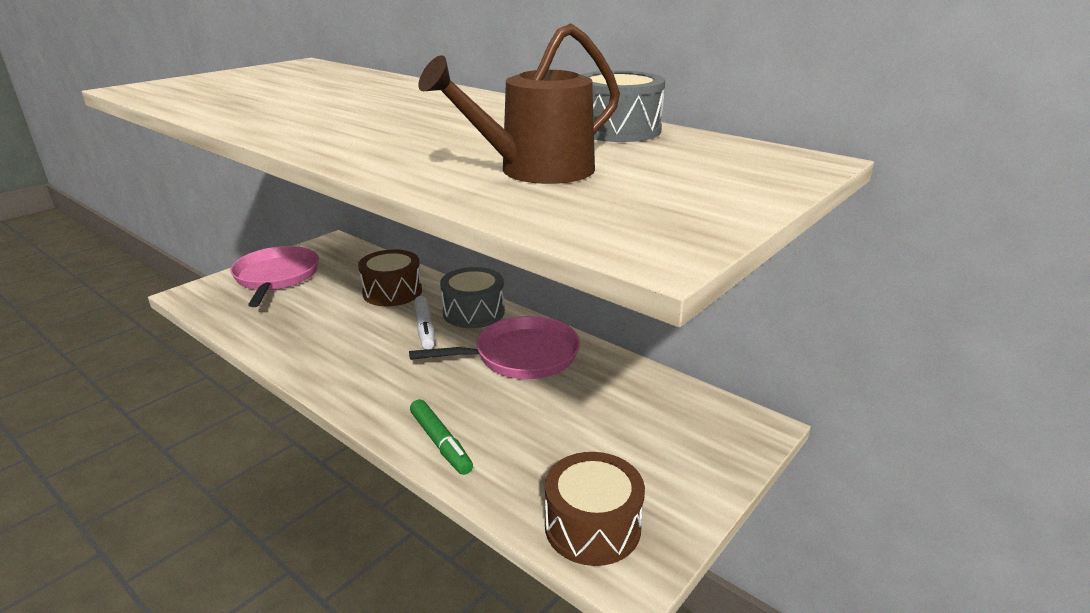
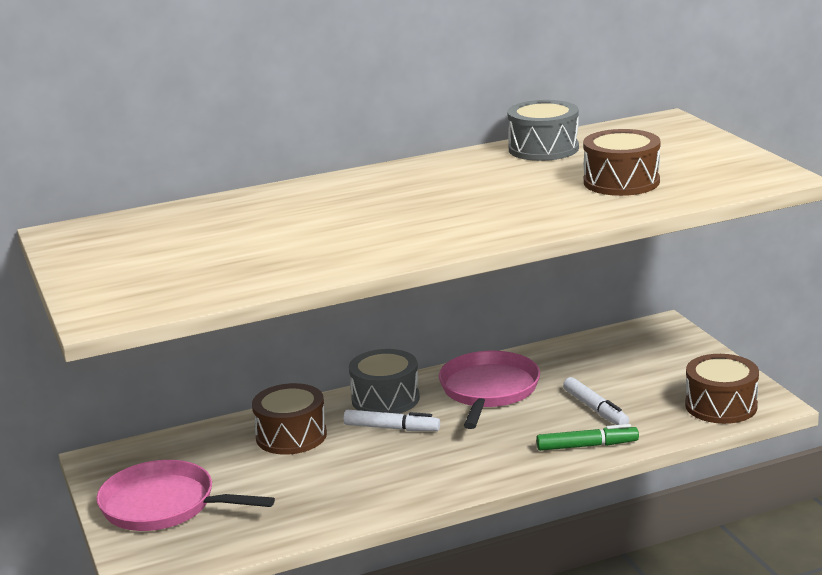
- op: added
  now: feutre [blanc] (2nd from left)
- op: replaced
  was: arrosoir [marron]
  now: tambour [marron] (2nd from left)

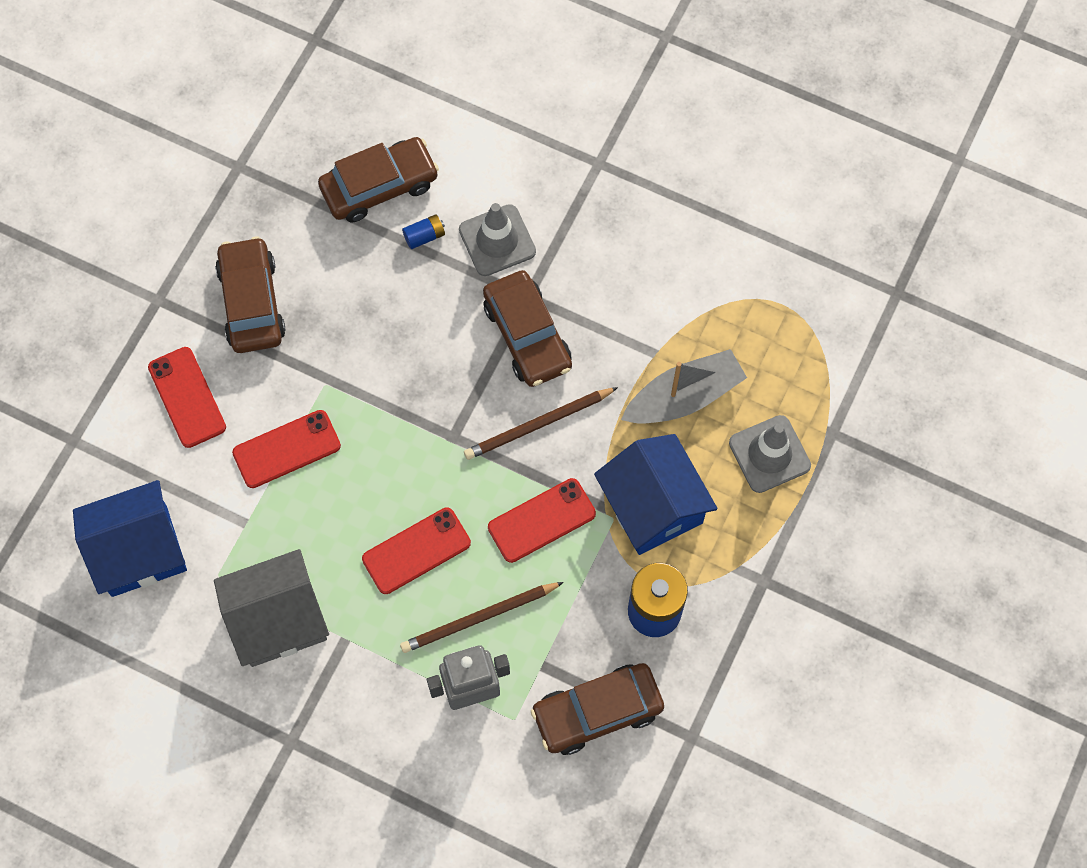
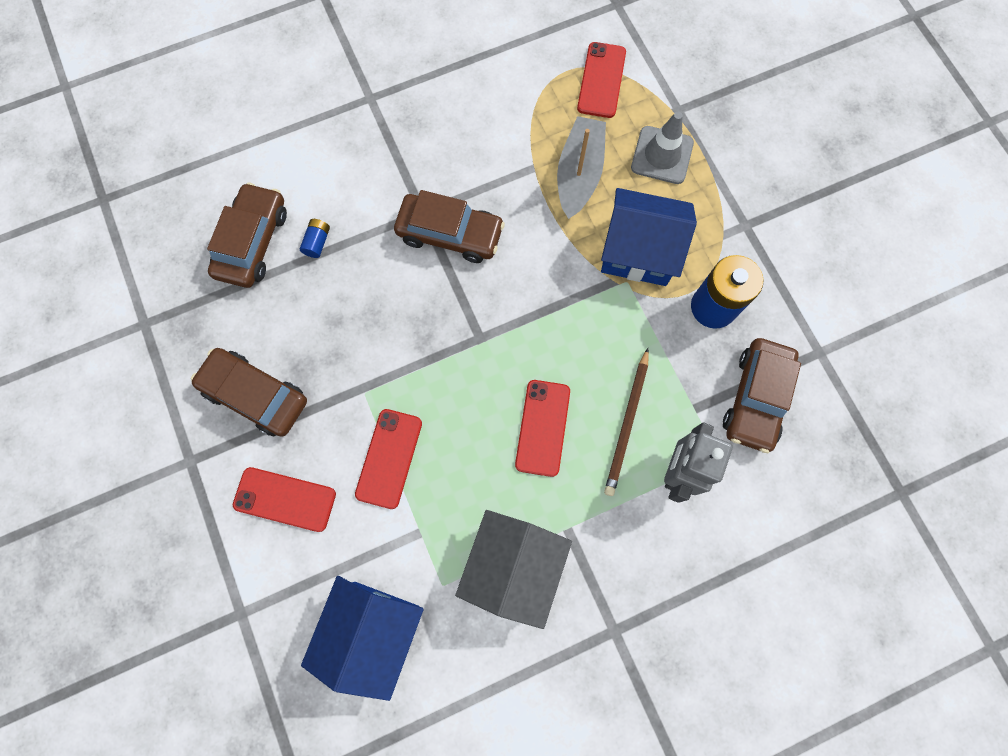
- op: removed
  was: cône de chantier [gris] (1st from left)
- op: removed
  was: crayon [marron] (2nd from left)
- op: moved
  was: téléphone [rouge] (4th from left)

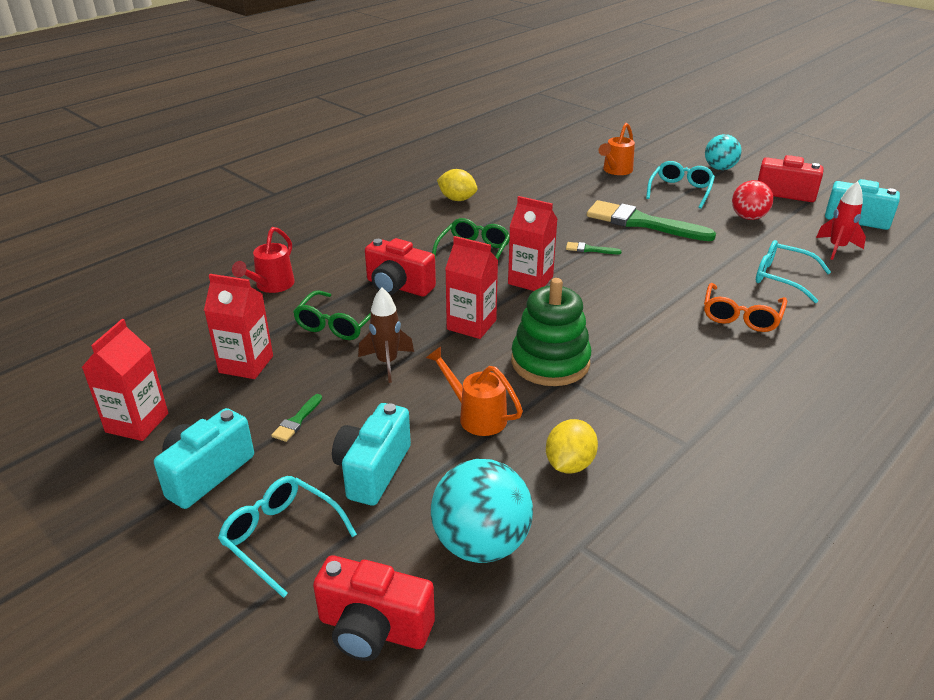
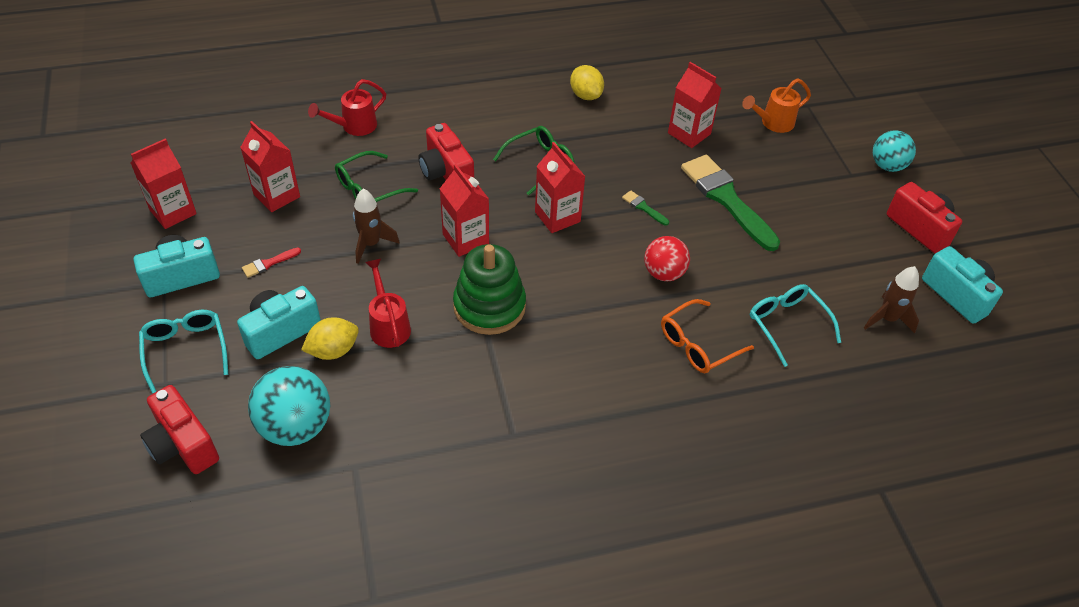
- op: removed
  was: lunettes [turquoise] (2nd from left)
- op: added
  now: brique de lait [rouge] (5th from left)
- op: moved
  was: citron [jaune] (2nd from left in the first image)
  now: citron [jaune] (1st from left)
- op: moved
  was: balle [rouge]
- op: recoloured
  was: pinceau [vert] (1st from left)
  now: pinceau [rouge]
- op: recoloured
  was: arrosoir [orange] (1st from left)
  now: arrosoir [rouge] (2nd from left)
- op: recoloured
  was: fusée [rouge]
  now: fusée [marron] (2nd from left)

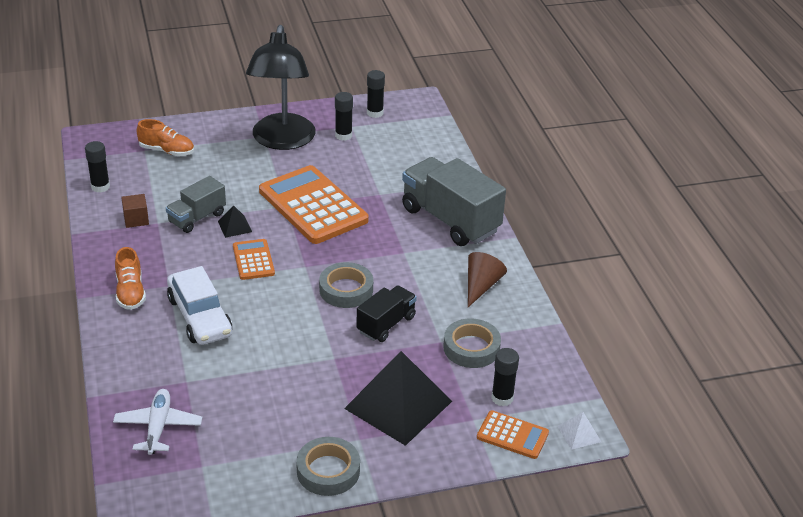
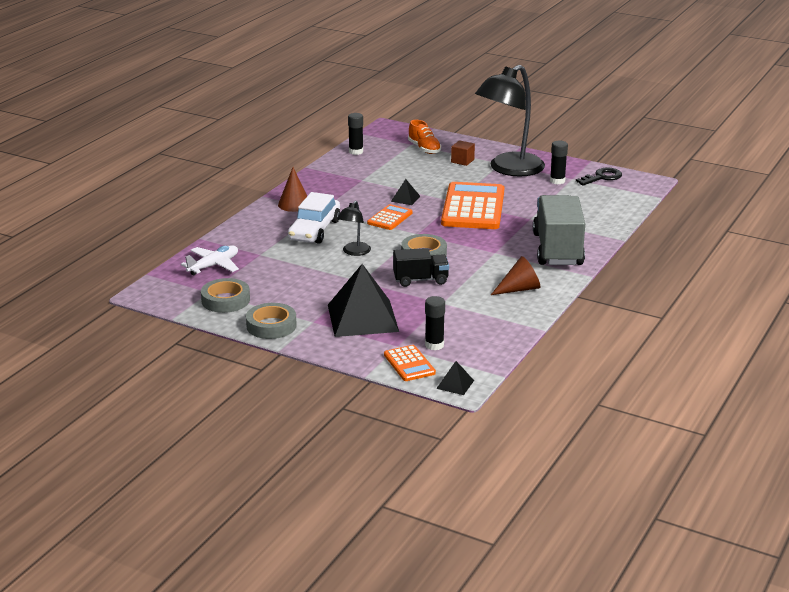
- op: removed
  was: camion [gris] (1st from left)
- op: added
  now: lampe [noir] (1st from left)
- op: moved
  was: cube [marron]
- op: moved
  was: ruban adhésif [gris] (3rd from left in the first image)
  now: ruban adhésif [gris] (1st from left)
- op: replaced
  was: chaussure [orange] (1st from left)
  now: cône [marron] (1st from left)
- op: replaced
  was: bâton de colle [noir] (3rd from left)
  now: clé [noir]
- op: recoloured
  was: pyramide [blanc]
  now: pyramide [noir] (3rd from left)

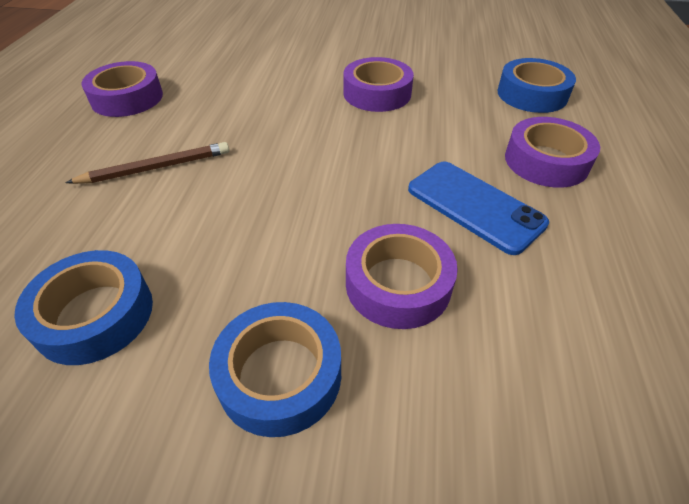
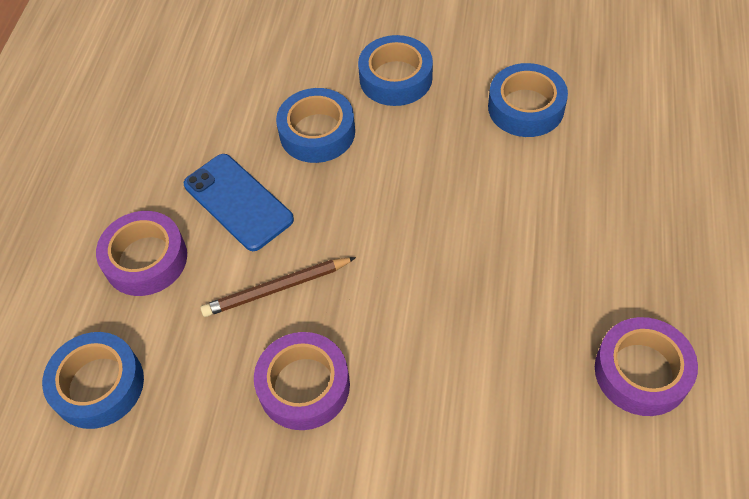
- op: moved
  was: crayon [marron]
- op: recoloured
  was: ruban adhésif [violet] (3rd from left)
  now: ruban adhésif [bleu] (2nd from left)

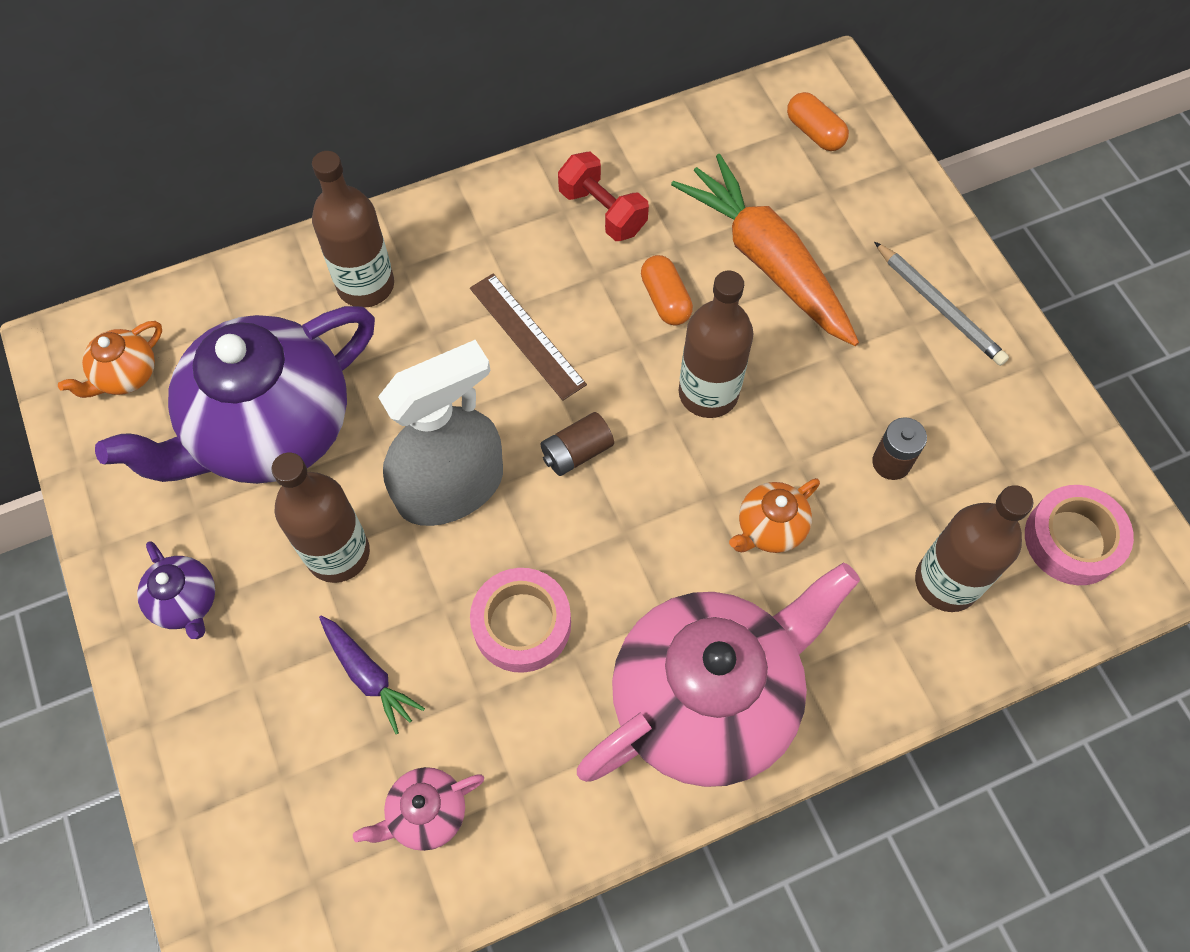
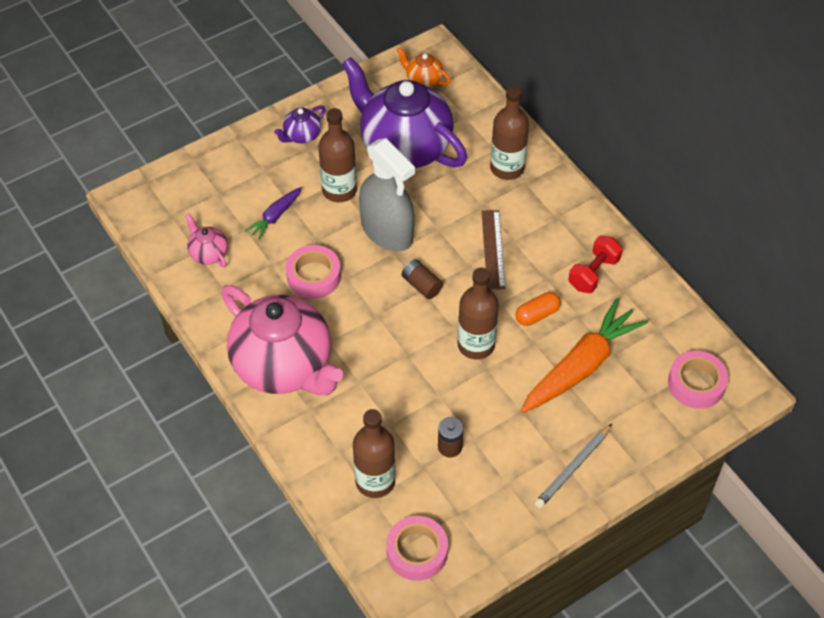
- op: removed
  was: théière [orange] (2nd from left)
- op: replaced
  was: gélule [orange] (2nd from left)
  now: ruban adhésif [rose] (3rd from left)
- op: turned
  was: règle [marron]
  clockwise: -45

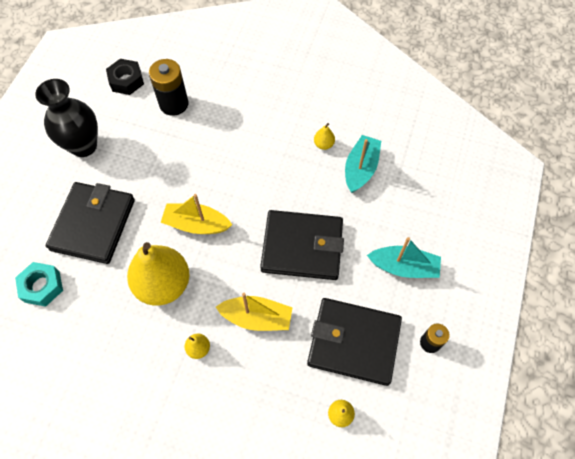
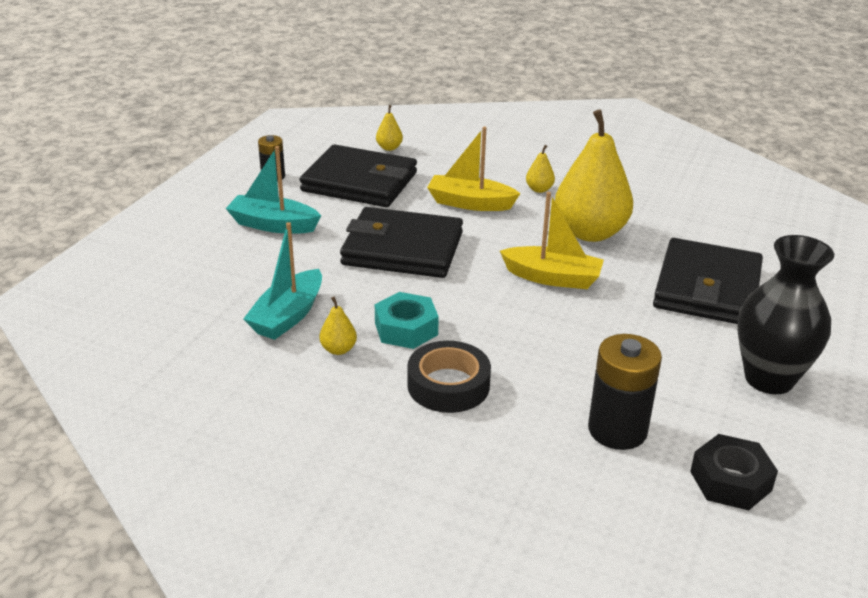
- op: added
  now: ruban adhésif [noir]
- op: moved
  was: écrou [turquoise]

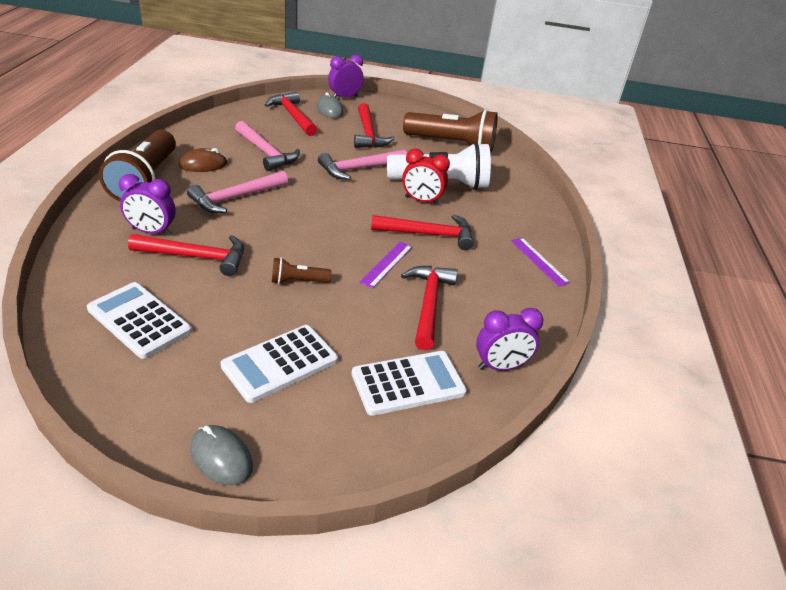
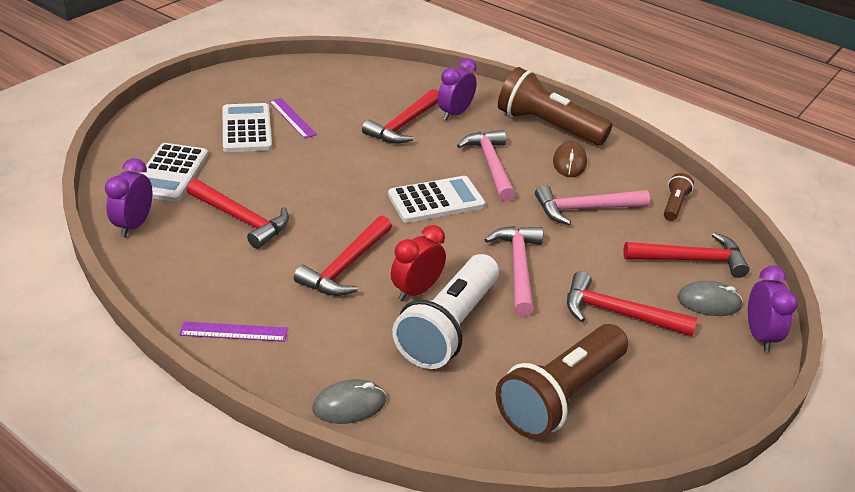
- op: moved
  was: calculatrice [blanc] (1st from left in the first image)
  now: calculatrice [blanc] (3rd from left)
- op: moved
  was: souris [gris] (1st from left)
- op: moved
  was: lampe de poche [marron] (2nd from left in the first image)
  now: lampe de poche [marron] (3rd from left)
- op: moved
  was: règle [violet] (1st from left in the first image)
  now: règle [violet] (2nd from left)

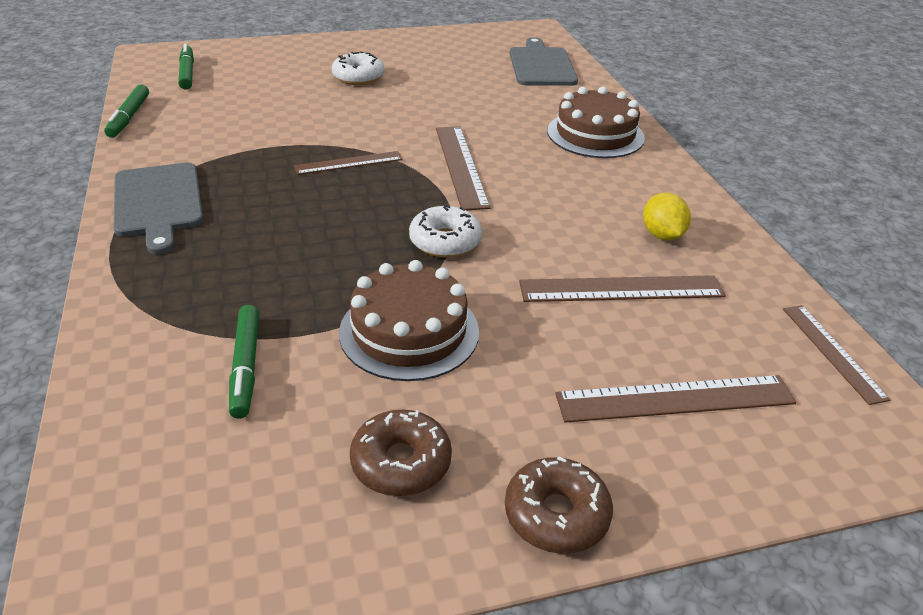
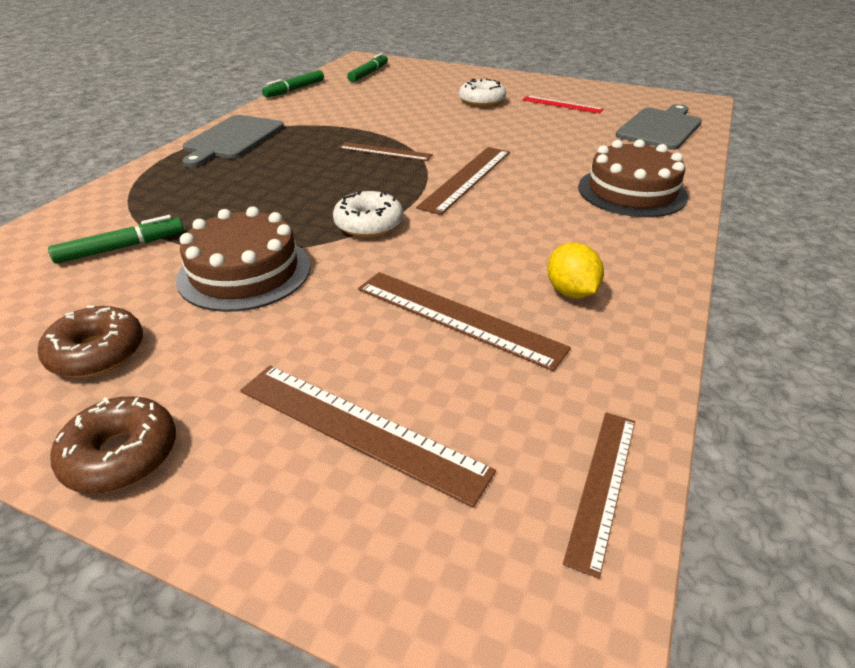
- op: added
  now: règle [rouge]
- op: turned
  was: feutre [vert] (3rd from left in the first image)
  clockwise: -150
- op: turned
  was: citron [jaune]
  clockwise: -45

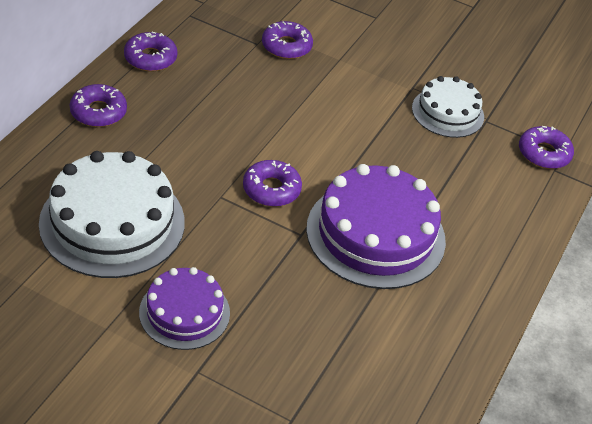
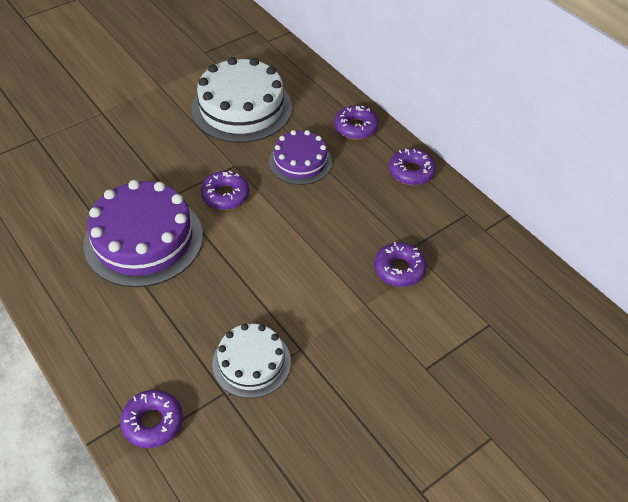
- op: moved
  was: gâteau [violet] (1st from left in the first image)
  now: gâteau [violet] (2nd from left)

